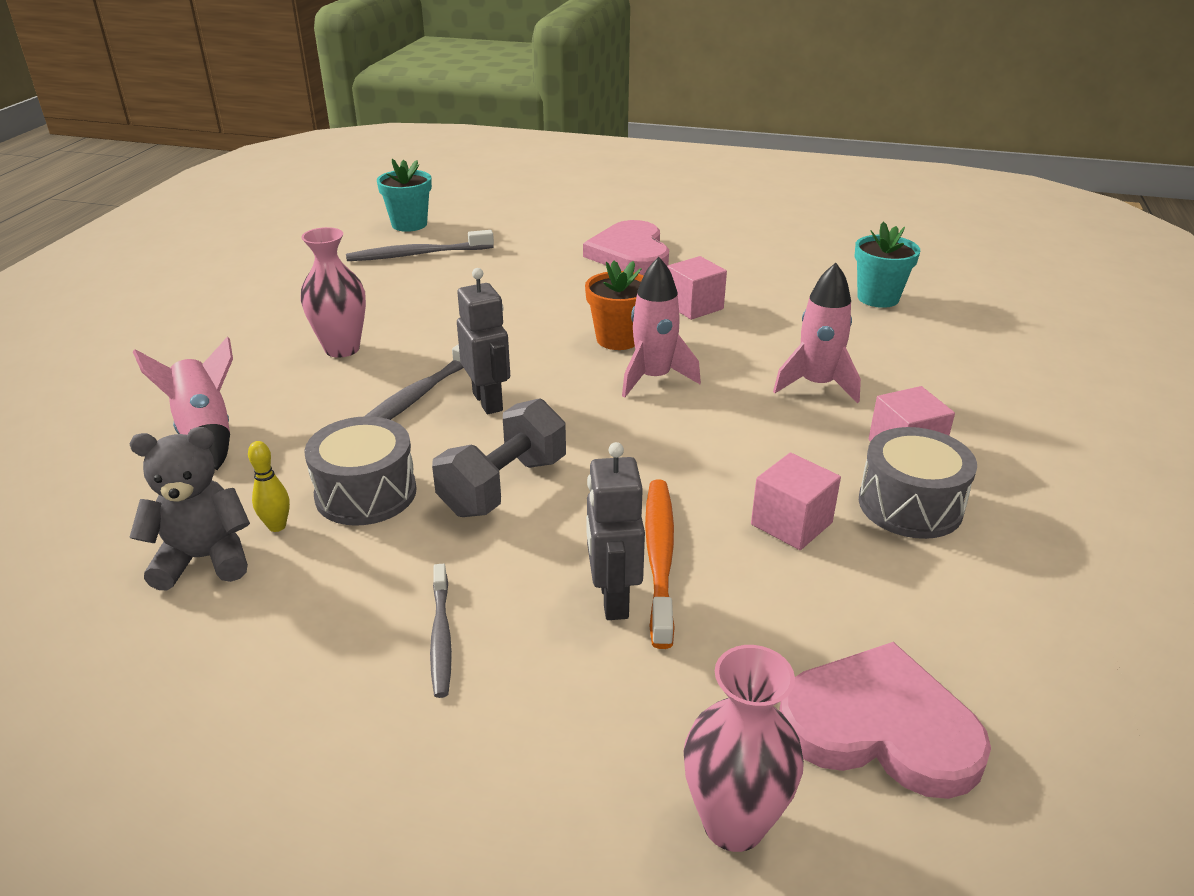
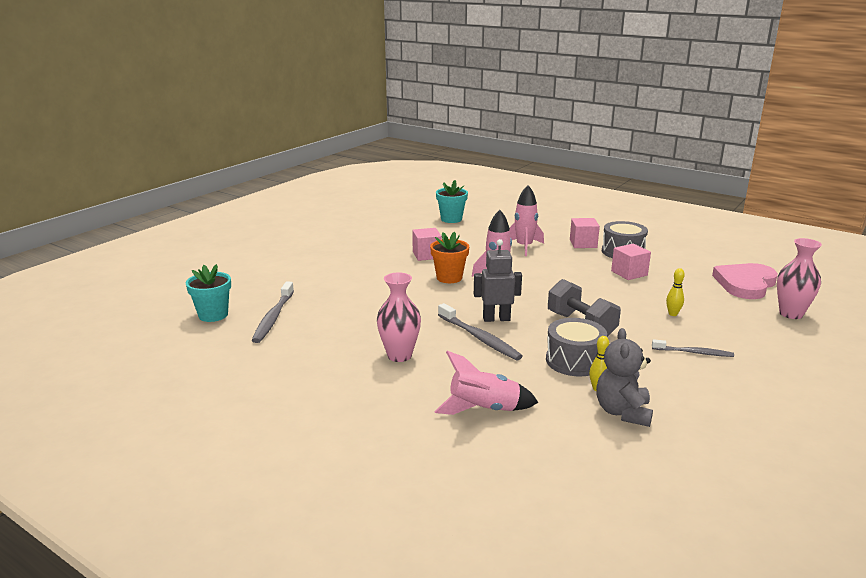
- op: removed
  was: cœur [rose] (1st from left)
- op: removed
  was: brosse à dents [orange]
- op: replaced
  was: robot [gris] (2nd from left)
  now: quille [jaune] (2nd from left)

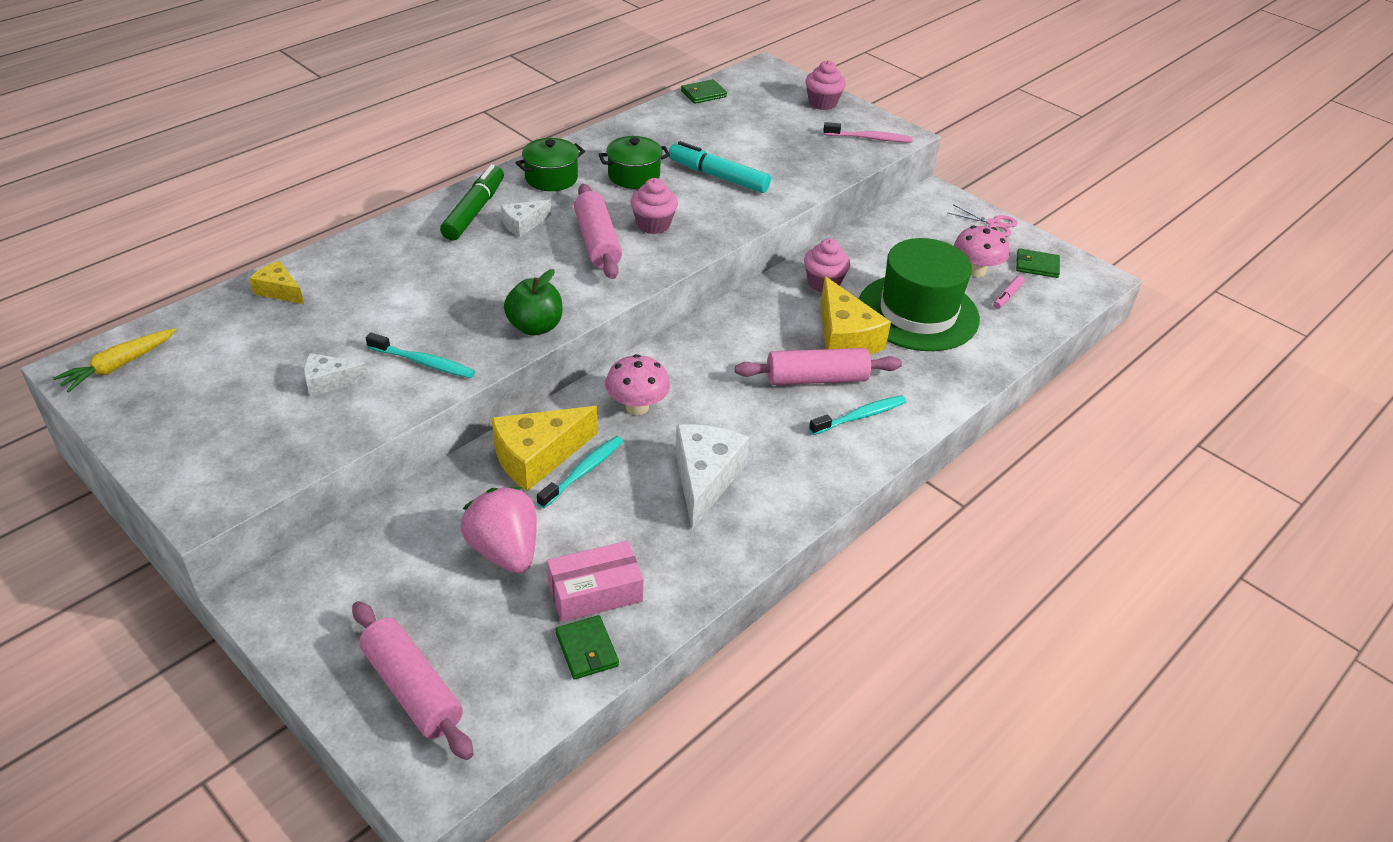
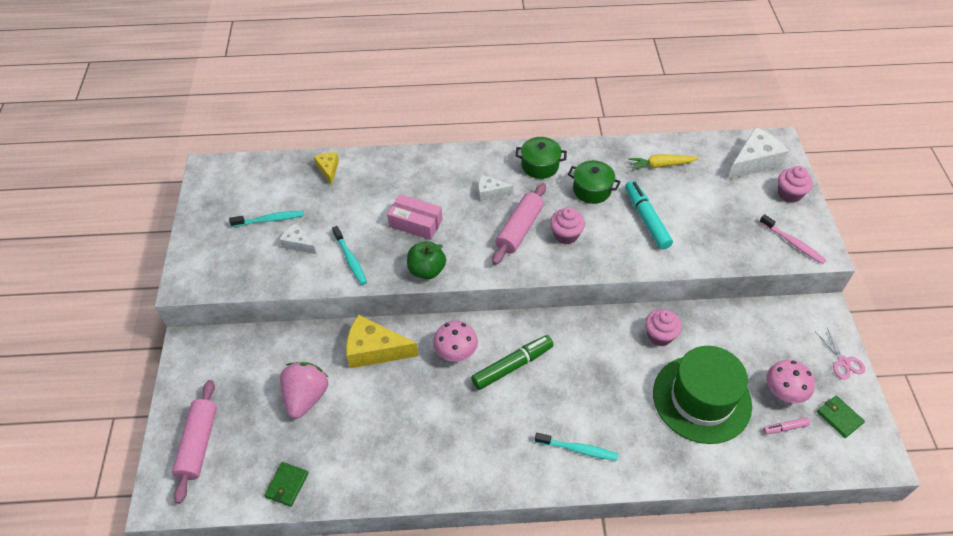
- op: removed
  was: portefeuille [vert] (2nd from left)
- op: removed
  was: rouleau à pâtisserie [rose] (3rd from left)
- op: removed
  was: fromage [jaune] (3rd from left)
- op: moved
  was: carotte [jaune]
- op: moved
  was: feutre [vert]
- op: moved
  was: brosse à dents [turquoise] (2nd from left in the first image)
  now: brosse à dents [turquoise] (1st from left)
- op: moved
  was: boîte [rose]
- op: moved
  was: fromage [blanc] (3rd from left)

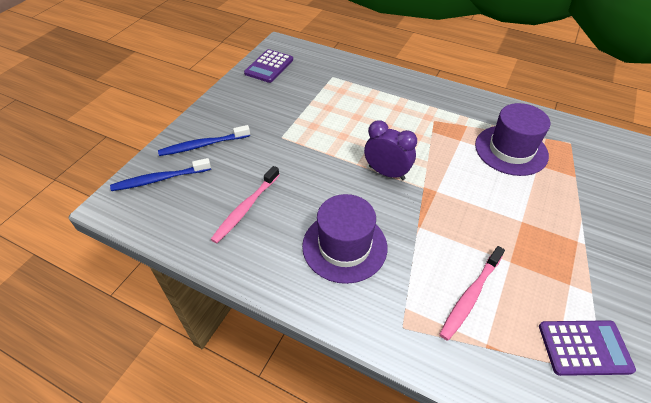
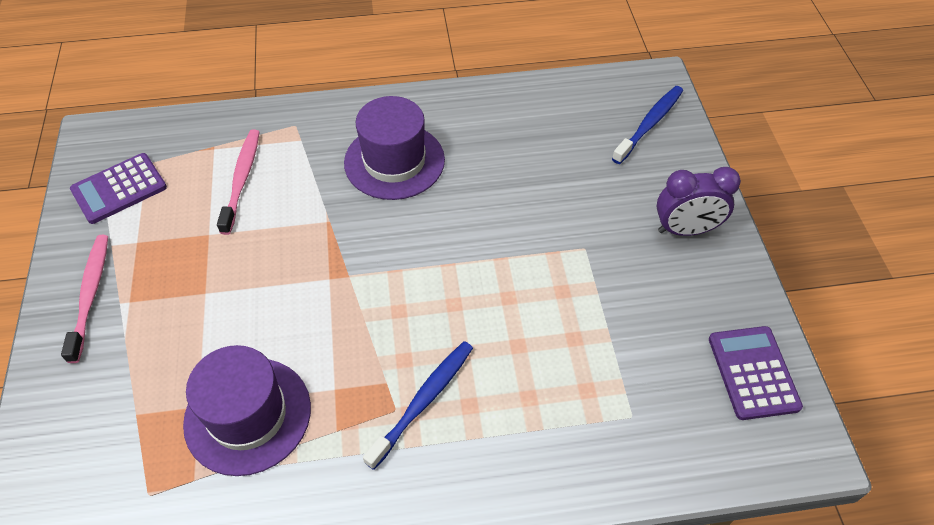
- op: moved
  was: brosse à dents [bleu] (2nd from left in the first image)
  now: brosse à dents [bleu] (1st from left)
- op: moved
  was: brosse à dents [rose] (1st from left)
- op: moved
  was: réveil [violet]

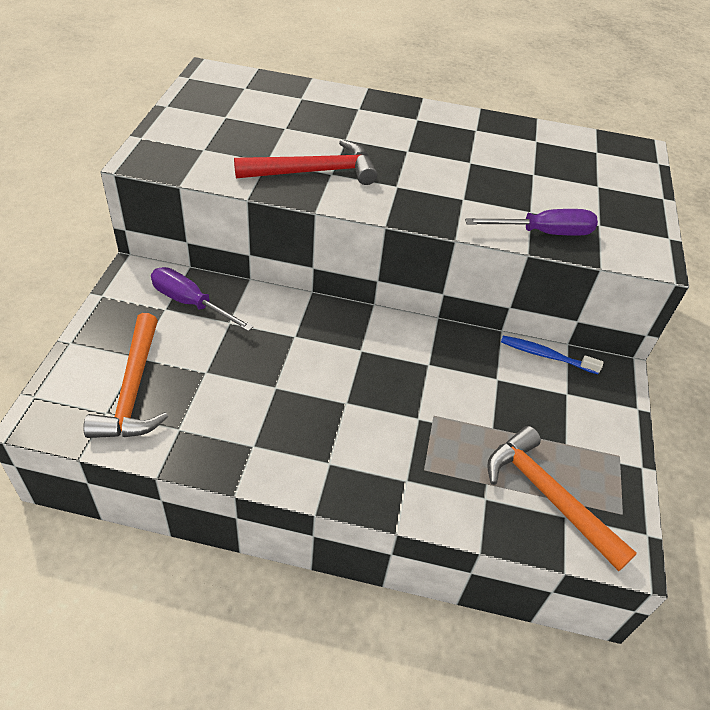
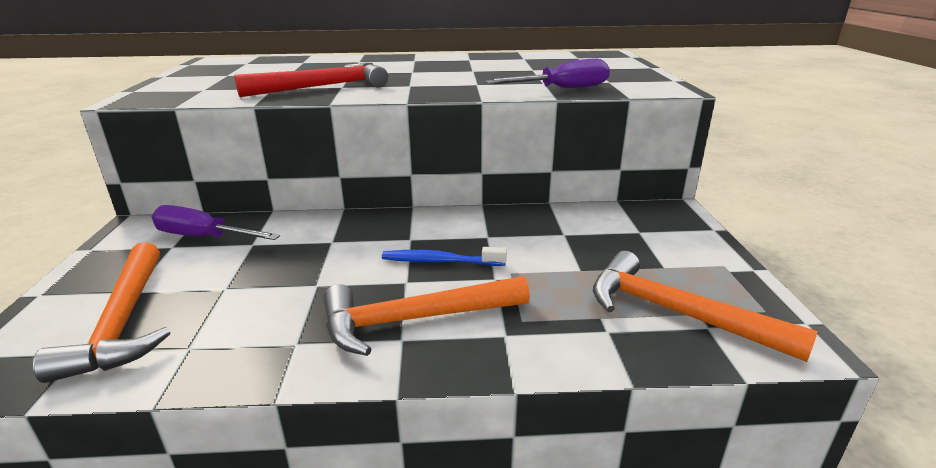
- op: added
  now: marteau [orange] (2nd from left)
- op: moved
  was: brosse à dents [bleu]

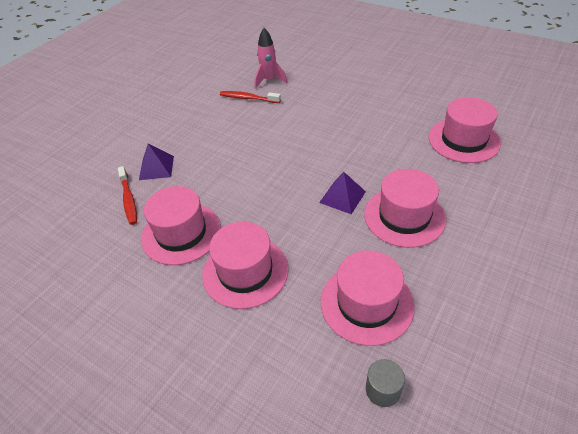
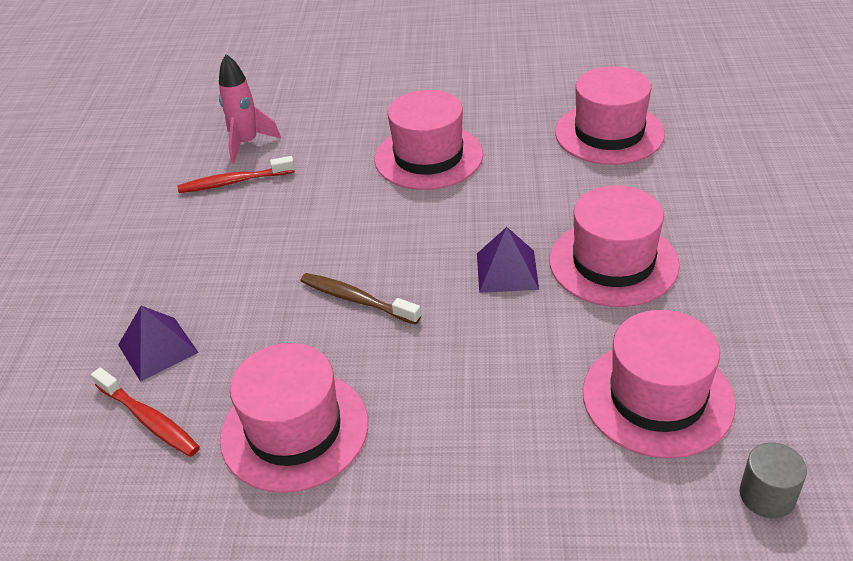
- op: added
  now: brosse à dents [marron]
- op: moved
  was: chapeau [rose] (2nd from left)

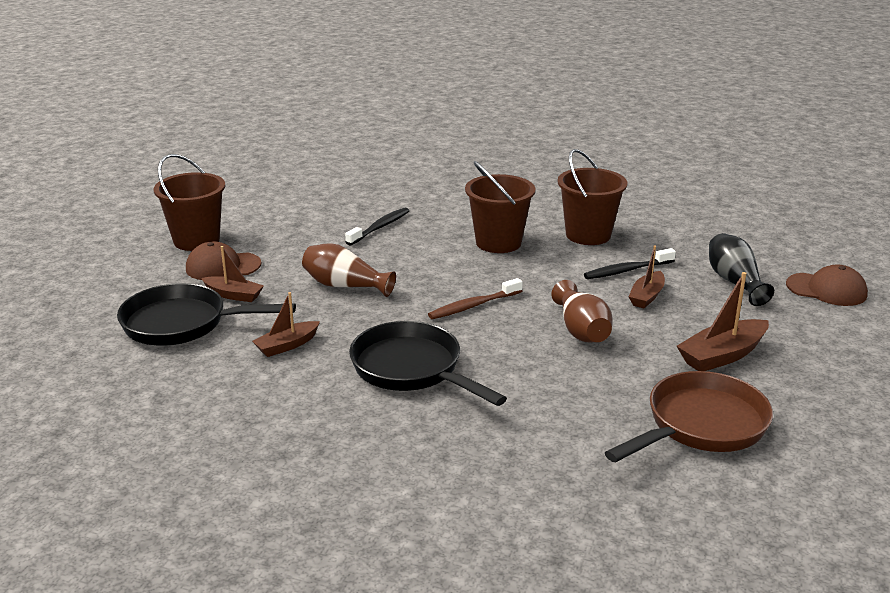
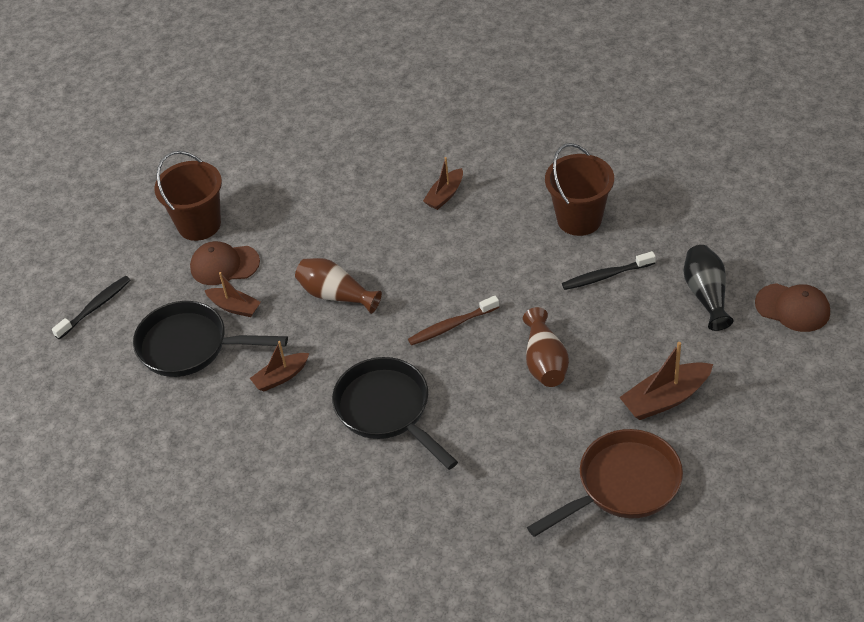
- op: removed
  was: seau [marron] (2nd from left)
- op: moved
  was: brosse à dents [noir] (1st from left)
- op: moved
  was: bateau [marron] (3rd from left)

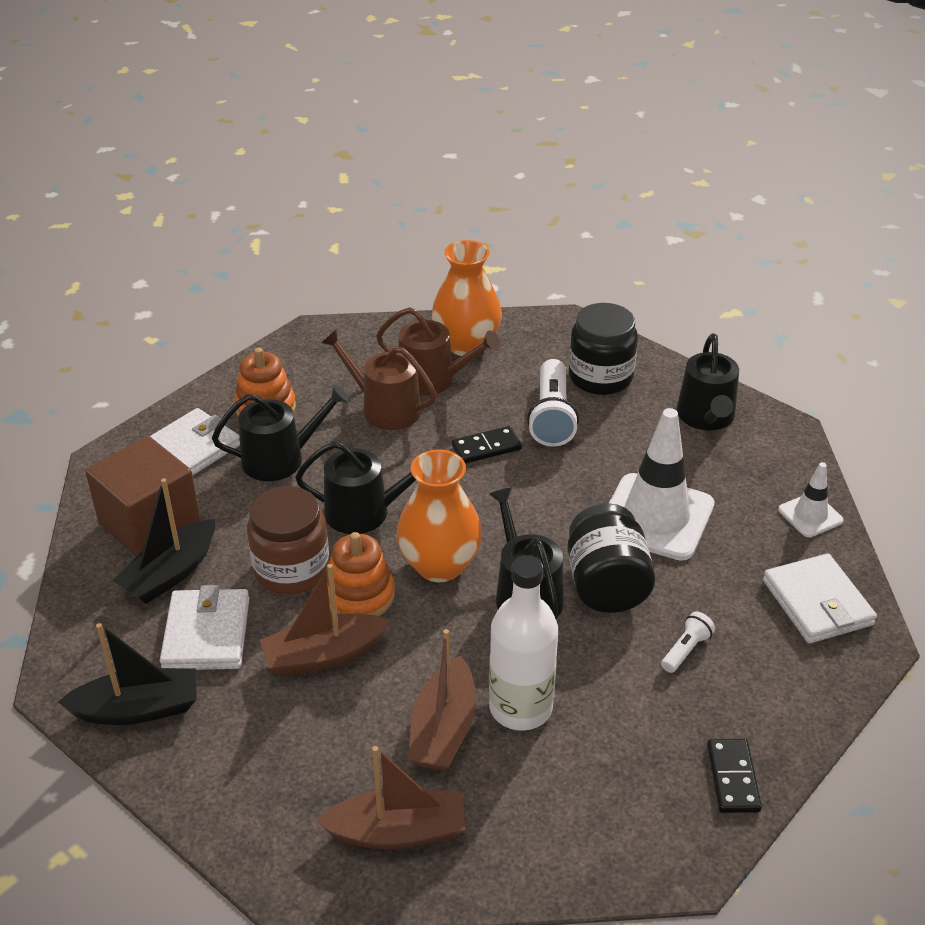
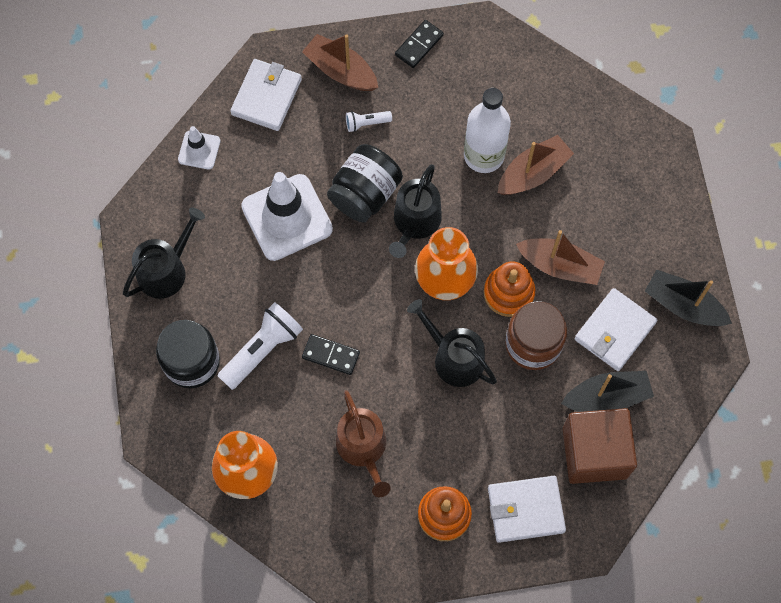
- op: removed
  was: arrosoir [noir] (1st from left)
- op: removed
  was: arrosoir [marron] (2nd from left)
- op: moved
  was: bateau [marron] (2nd from left in the first image)
  now: bateau [marron] (1st from left)

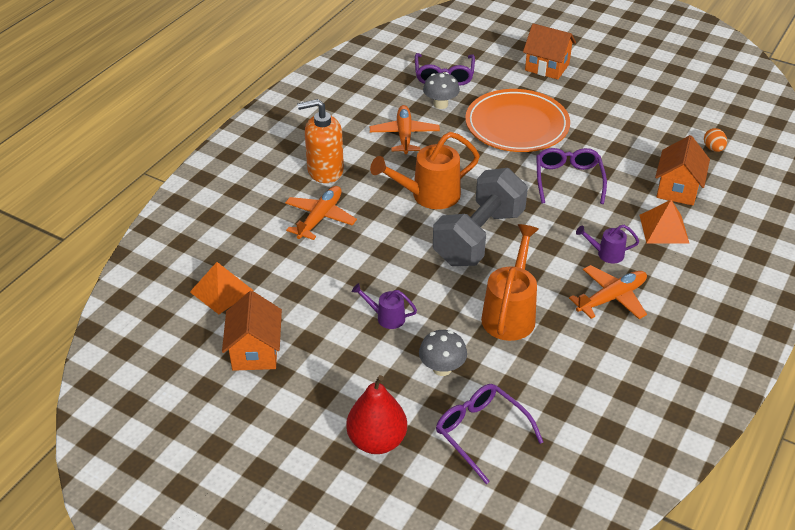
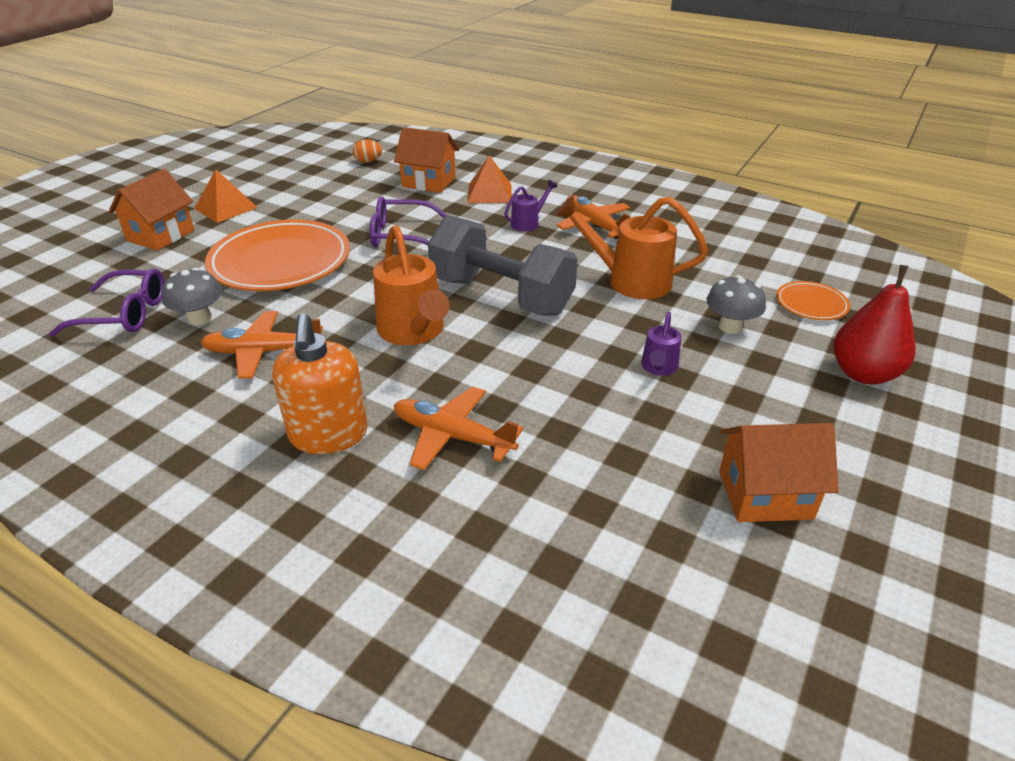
- op: moved
  was: pyramide [orange] (1st from left)
- op: replaced
  was: lunettes [violet] (2nd from left)
  now: assiette [orange] (2nd from left)
- op: turned
  was: arrosoir [violet] (2nd from left in the first image)
  clockwise: -135

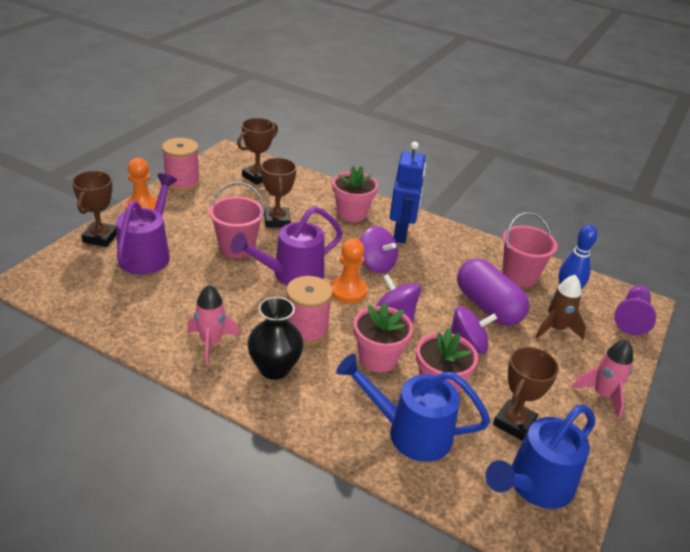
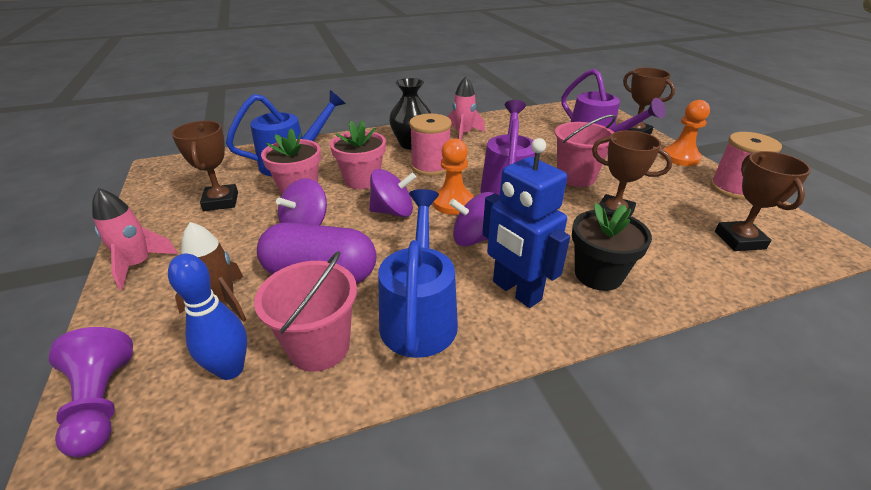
- op: moved
  was: arrosoir [bleu] (2nd from left)
- op: recoloured
  was: pot de fleurs [rose] (1st from left)
  now: pot de fleurs [noir]

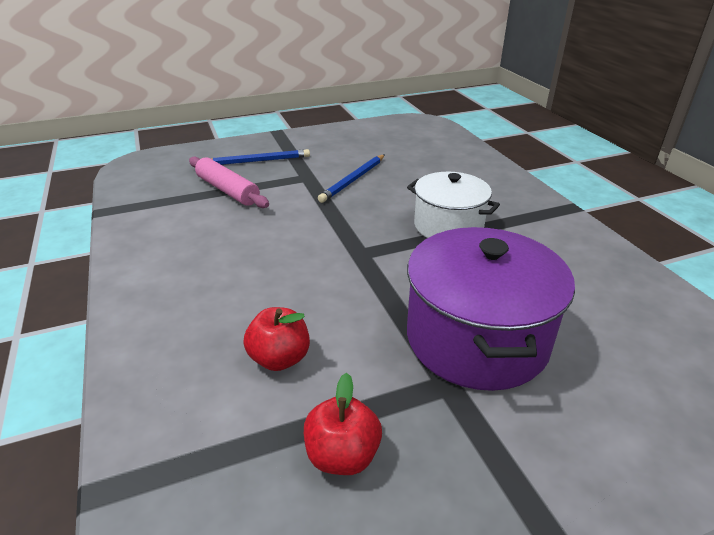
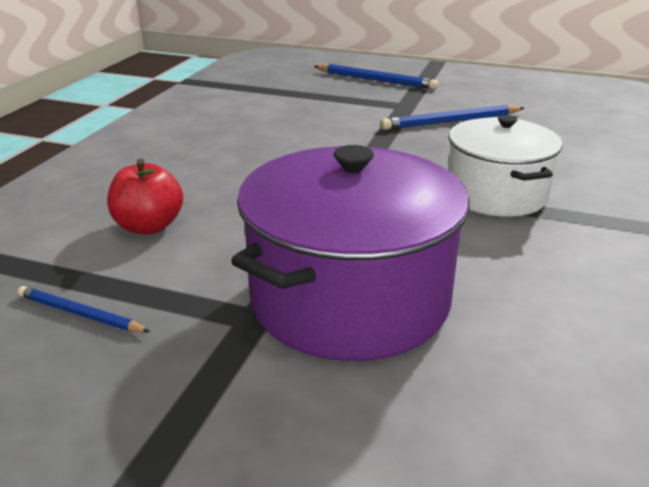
- op: removed
  was: rouleau à pâtisserie [rose]
- op: replaced
  was: pomme [rouge] (2nd from left)
  now: crayon [bleu] (1st from left)

